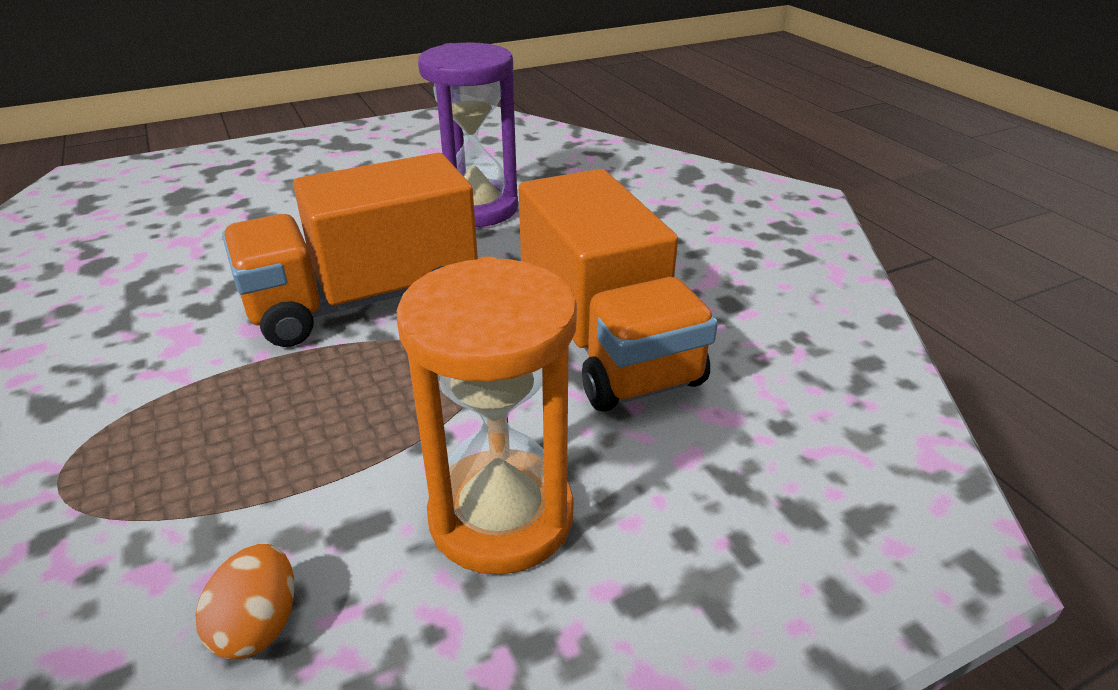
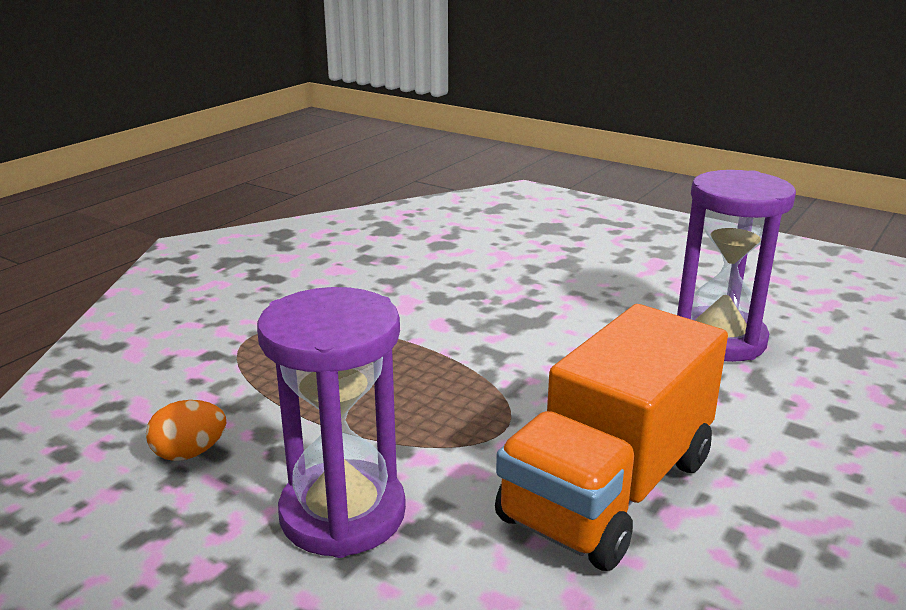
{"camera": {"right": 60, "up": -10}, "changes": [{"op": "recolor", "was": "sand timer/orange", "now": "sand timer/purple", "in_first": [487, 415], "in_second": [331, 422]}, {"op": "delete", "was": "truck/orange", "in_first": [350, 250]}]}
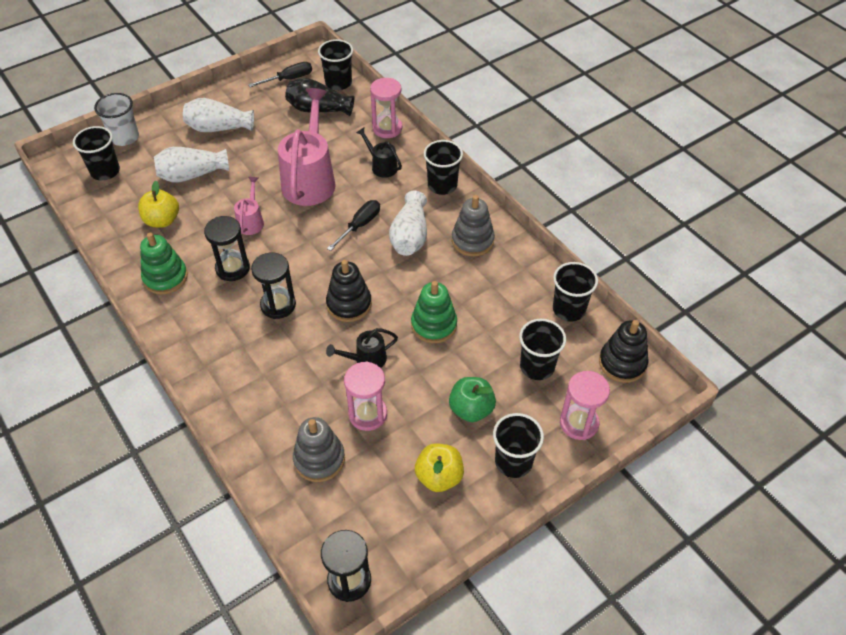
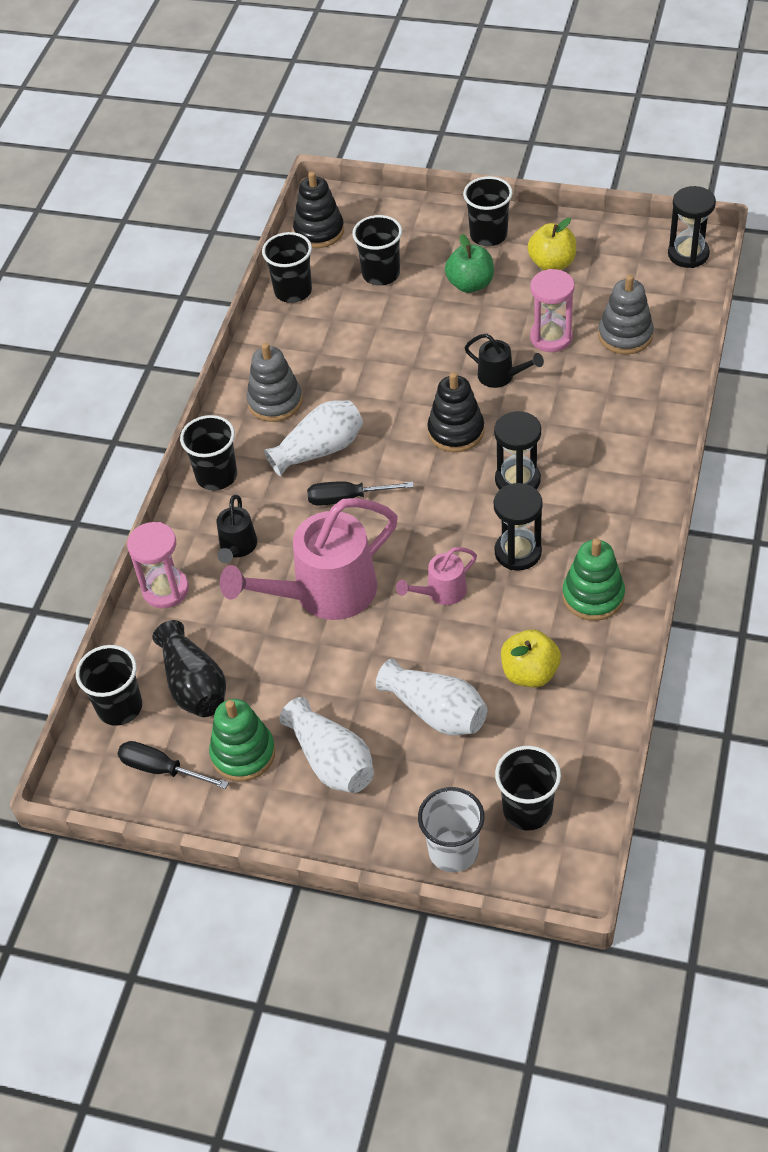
{"camera": {"right": -125, "up": 0}, "changes": [{"op": "move", "was": "stacking toy/leaf-green", "in_first": [434, 312], "in_second": [242, 740]}, {"op": "delete", "was": "sand timer/rose-pink", "in_first": [585, 405]}]}
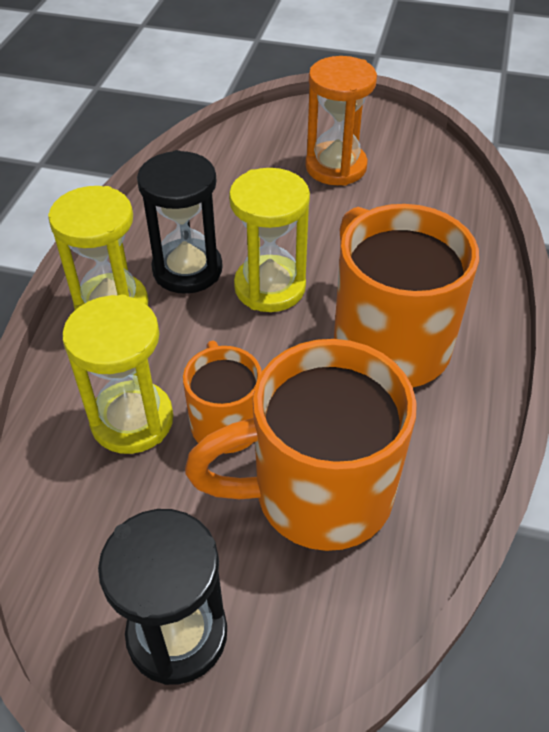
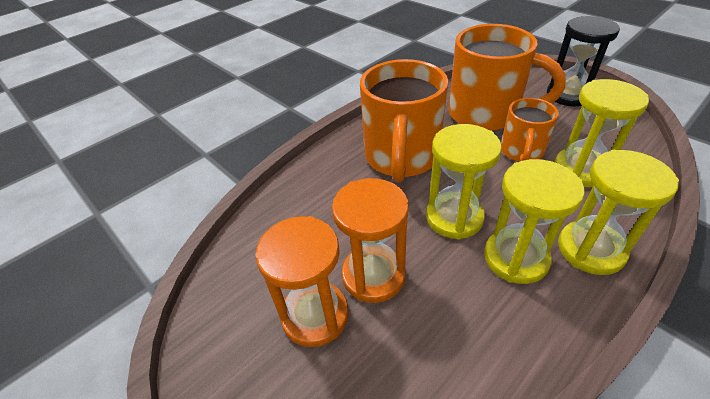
{"camera": {"right": -145, "up": -5}, "changes": [{"op": "insert", "now": "sand timer/orange", "in_second": [370, 240]}, {"op": "recolor", "was": "sand timer/black", "now": "sand timer/golden", "in_first": [180, 222], "in_second": [534, 221]}]}
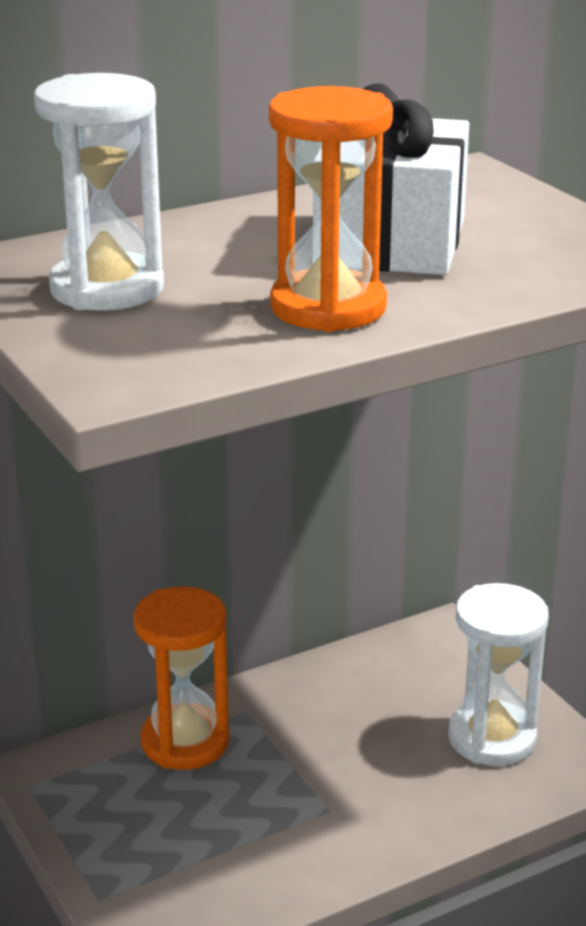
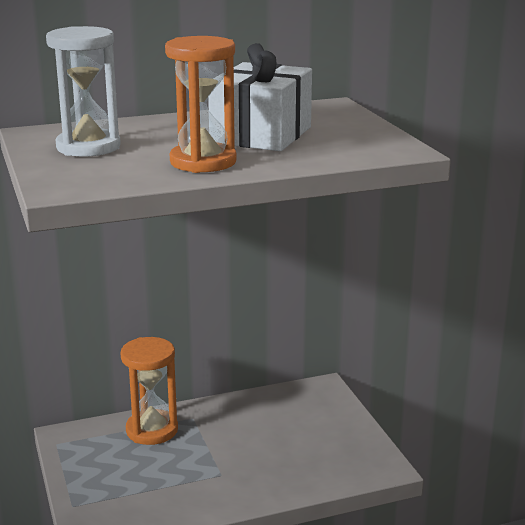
{"camera": {"right": 10, "up": -5}, "changes": [{"op": "delete", "was": "sand timer/pure white", "in_first": [498, 674]}]}
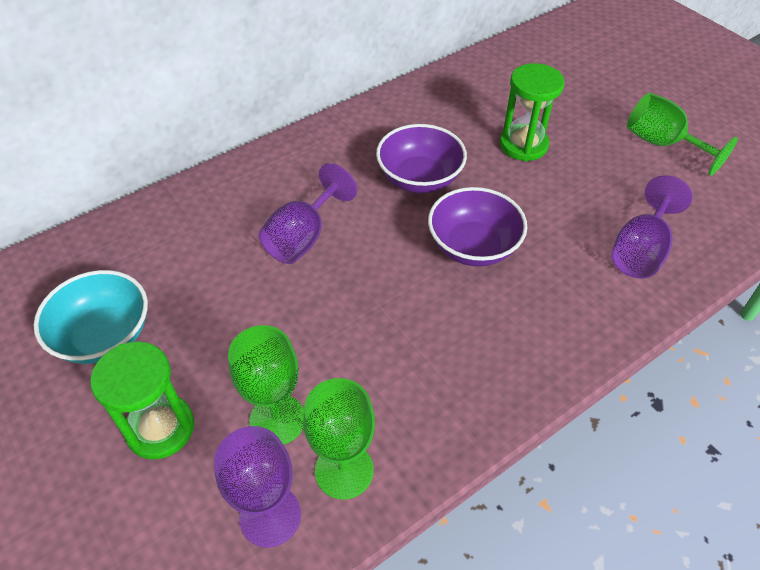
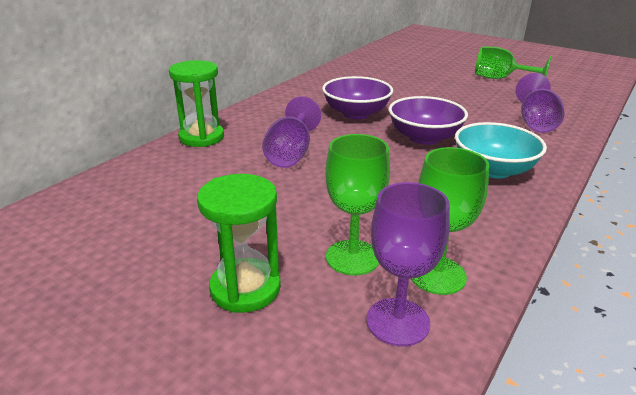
{"camera": {"right": -20, "up": -20}, "changes": [{"op": "move", "was": "sand timer/leaf-green", "in_first": [532, 112], "in_second": [196, 103]}, {"op": "move", "was": "serving bowl/teal", "in_first": [91, 317], "in_second": [501, 150]}]}
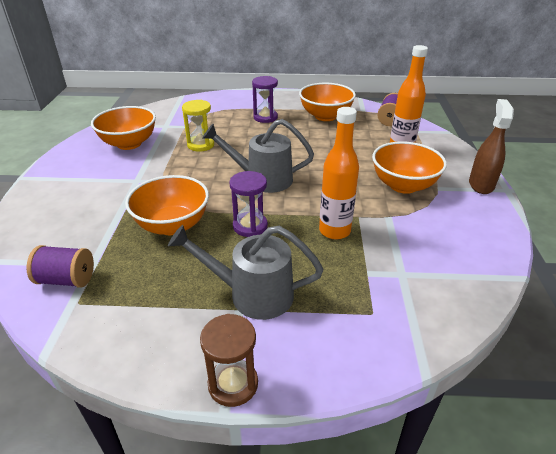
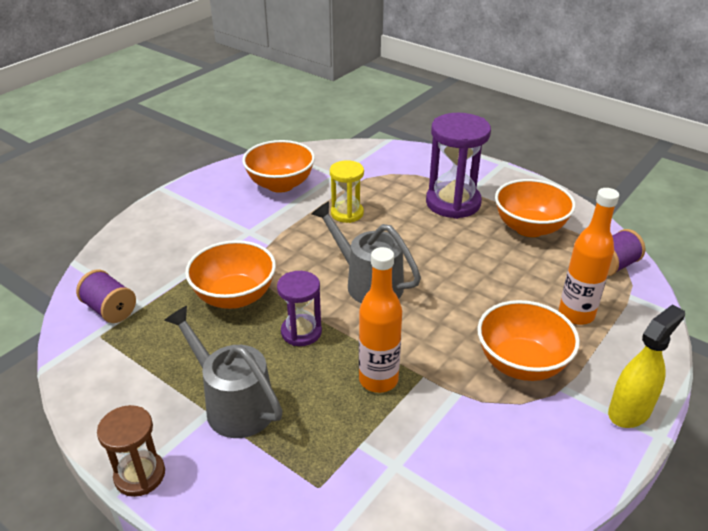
{"camera": {"right": 35, "up": 0}, "changes": [{"op": "resize", "was": "sand timer/purple", "in_first": [265, 99], "in_second": [458, 166], "ratio": 1.7}, {"op": "recolor", "was": "sprayer/brown", "now": "sprayer/golden", "in_first": [491, 146], "in_second": [646, 366]}]}
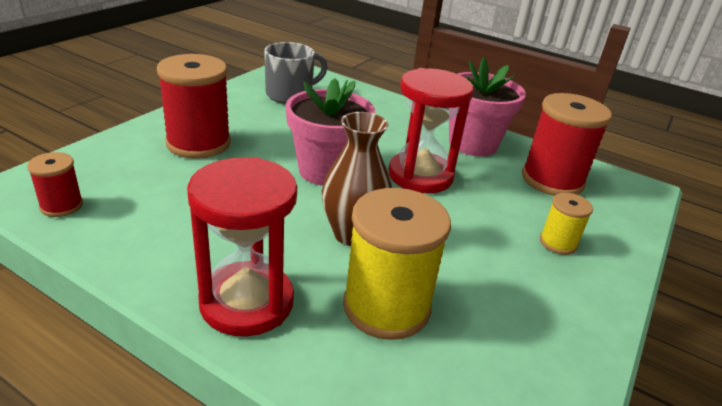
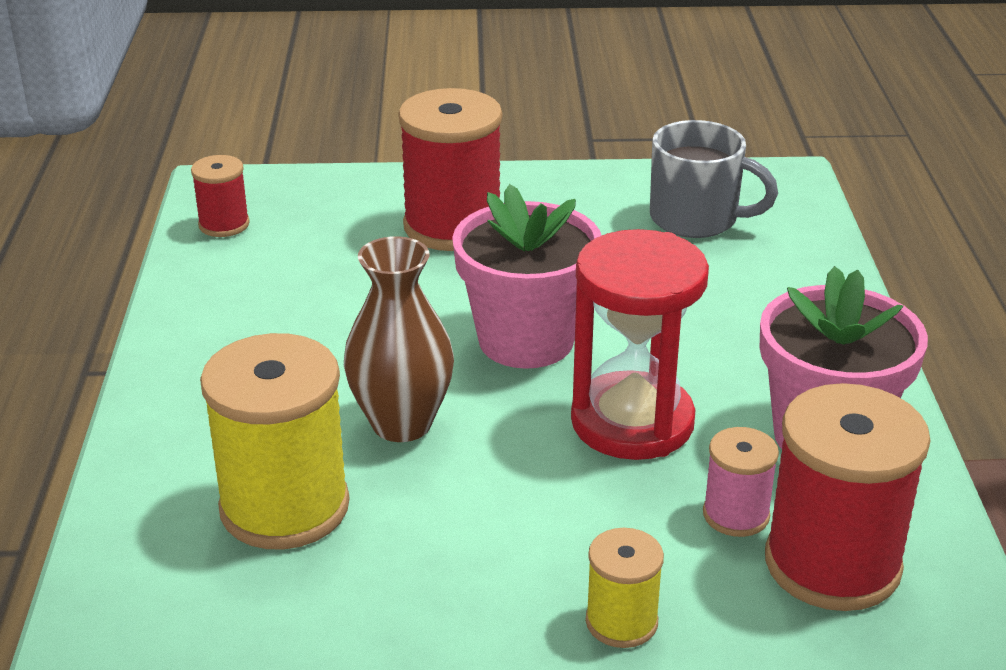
{"camera": {"right": 60, "up": 0}, "changes": [{"op": "insert", "now": "spool/rose-pink", "in_second": [741, 482]}, {"op": "delete", "was": "sand timer/scarlet", "in_first": [242, 247]}]}
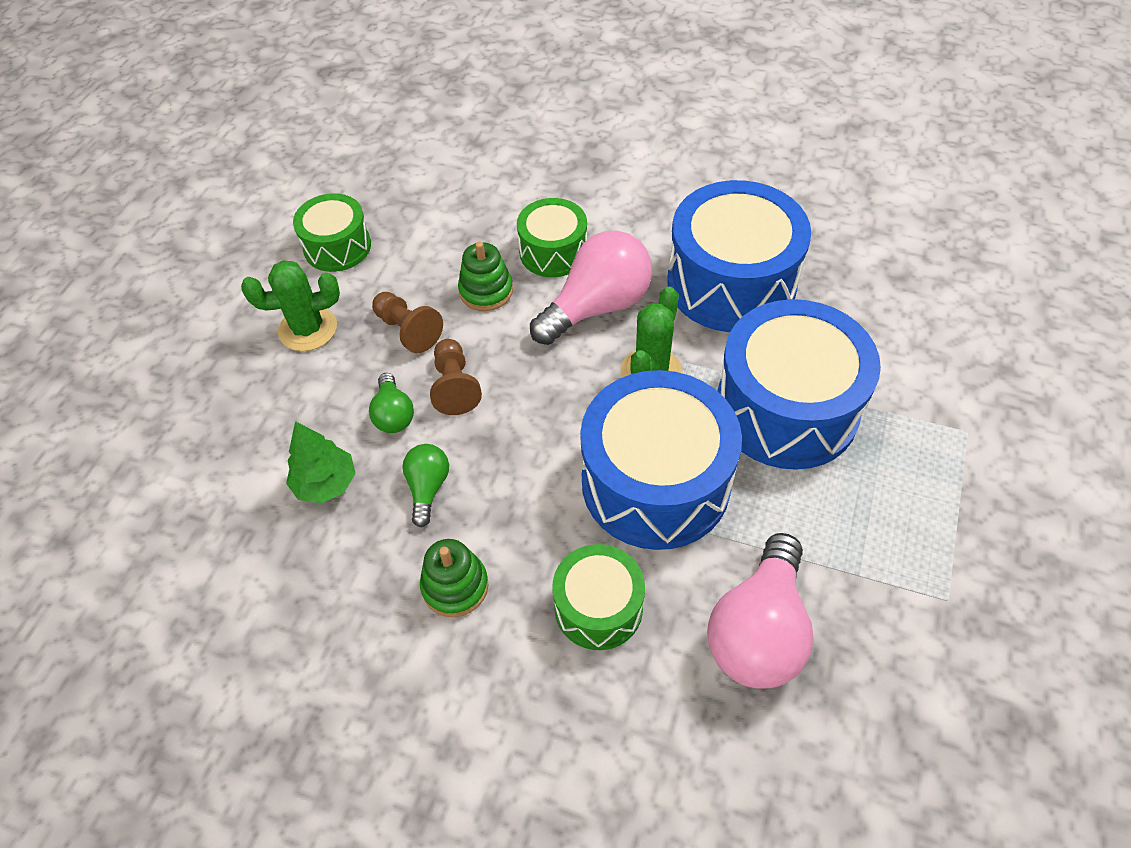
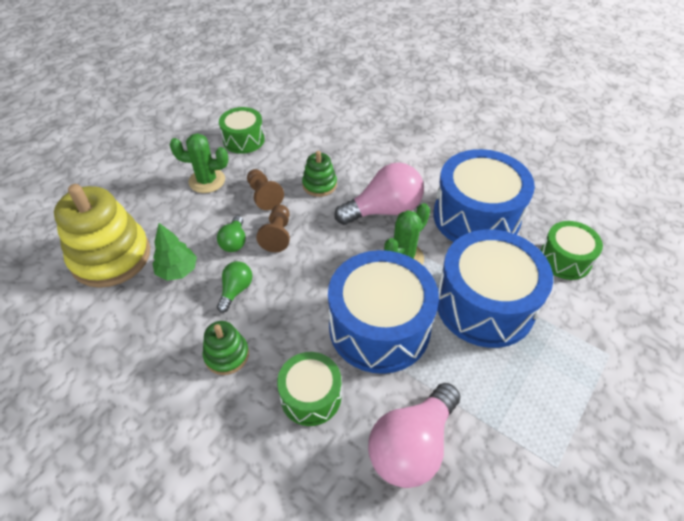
{"camera": {"right": 15, "up": -5}, "changes": [{"op": "insert", "now": "stacking toy/golden", "in_second": [102, 236]}, {"op": "move", "was": "drum/leaf-green", "in_first": [552, 237], "in_second": [571, 250]}]}
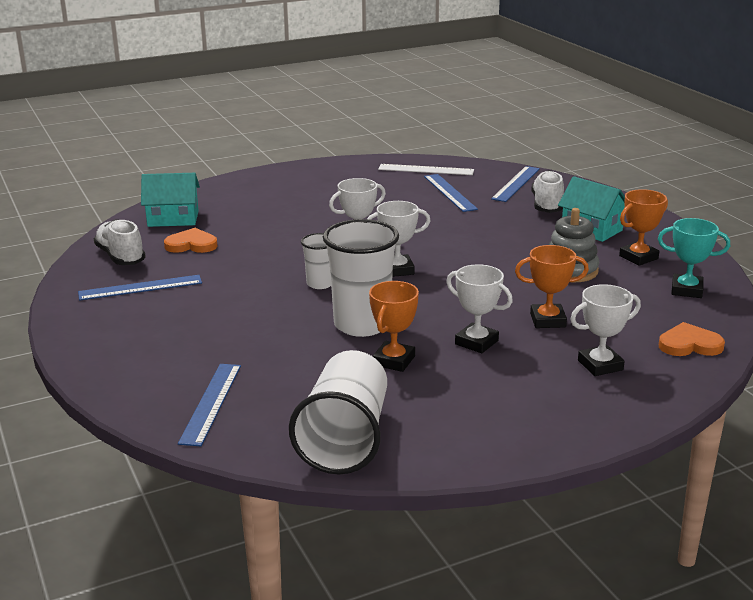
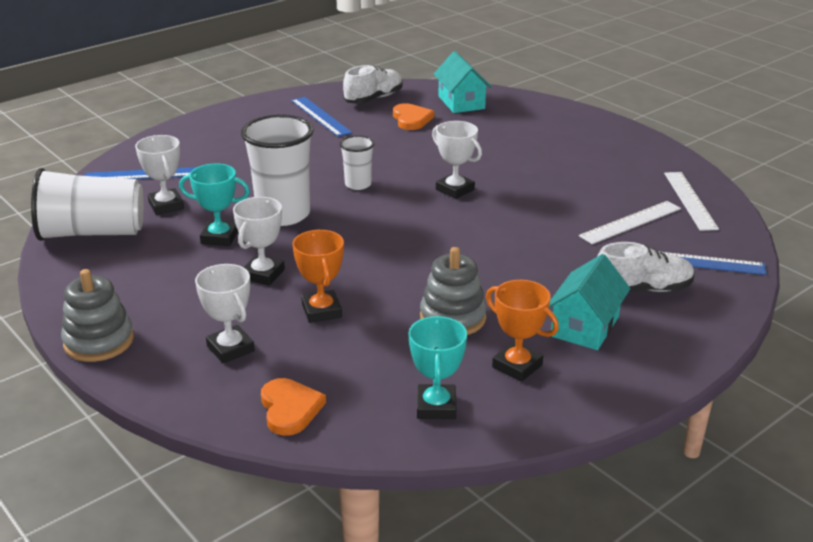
{"camera": {"right": 75, "up": 5}, "changes": [{"op": "insert", "now": "stacking toy/grey", "in_second": [97, 315]}, {"op": "move", "was": "award cup/pure white", "in_first": [398, 239], "in_second": [159, 175]}, {"op": "recolor", "was": "award cup/orange", "now": "award cup/teal", "in_first": [394, 326], "in_second": [214, 204]}, {"op": "recolor", "was": "ruler/blue", "now": "ruler/pure white", "in_first": [451, 193], "in_second": [630, 222]}]}
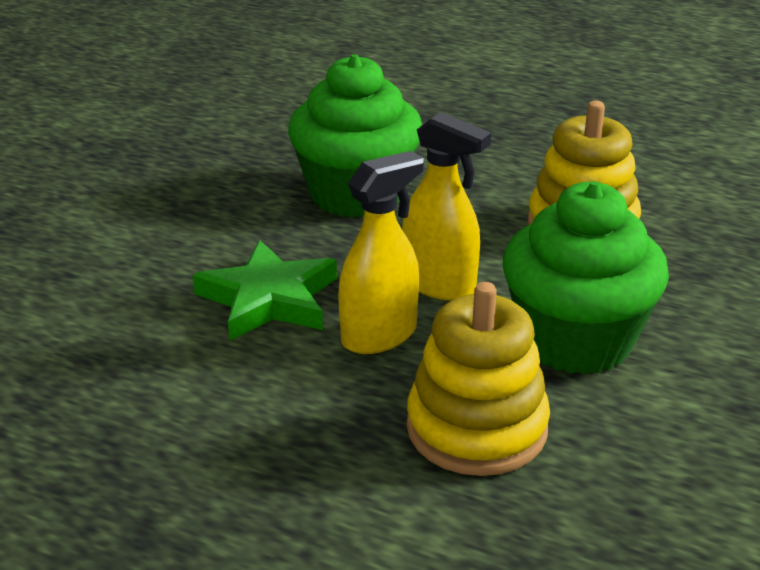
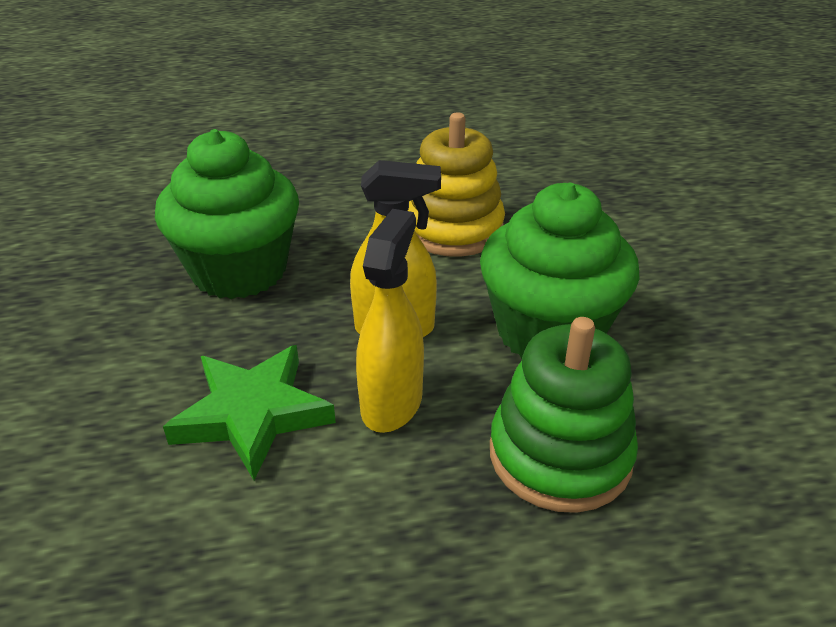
{"camera": {"right": -35, "up": 5}, "changes": [{"op": "recolor", "was": "stacking toy/golden", "now": "stacking toy/leaf-green", "in_first": [478, 379], "in_second": [564, 415]}]}
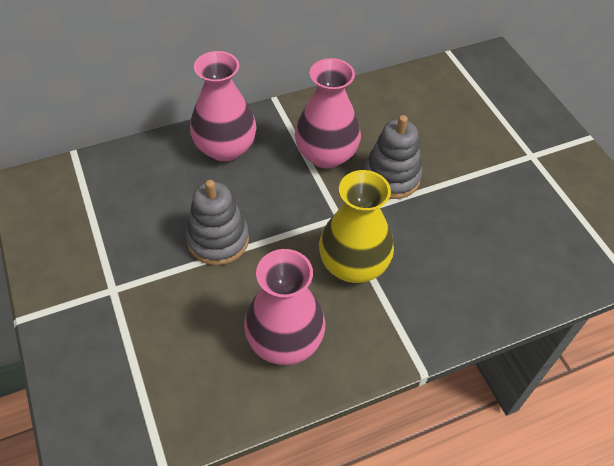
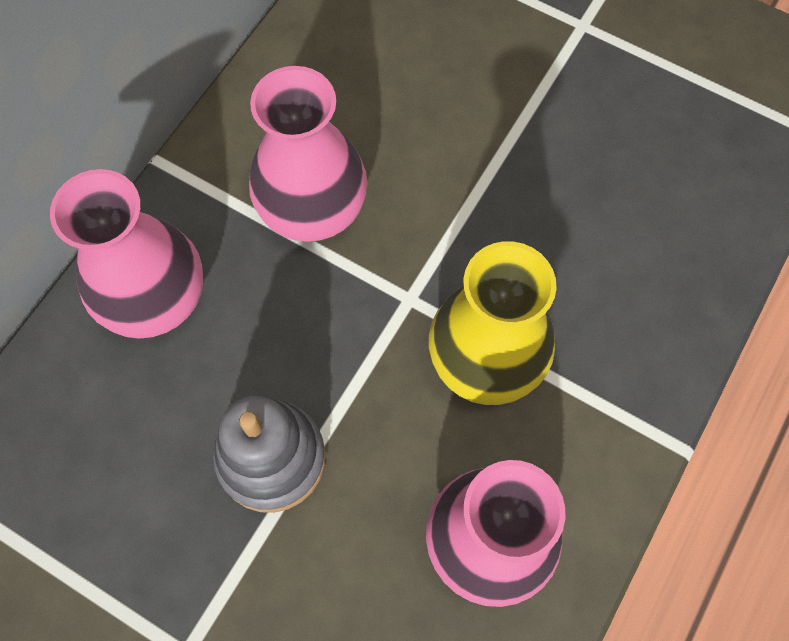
{"camera": {"right": -35, "up": 15}, "changes": [{"op": "delete", "was": "stacking toy/grey", "in_first": [393, 157]}]}
